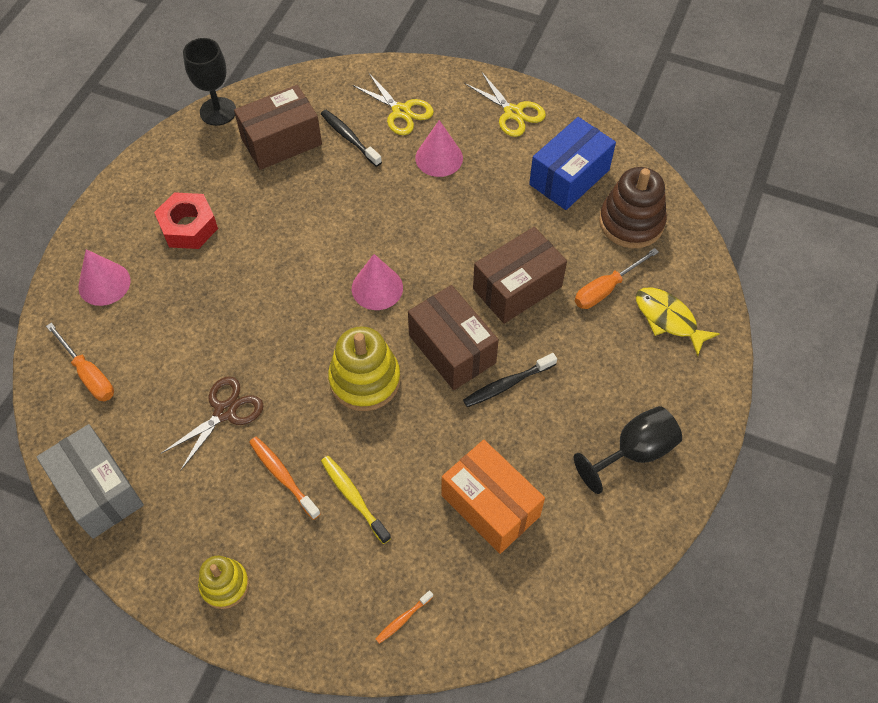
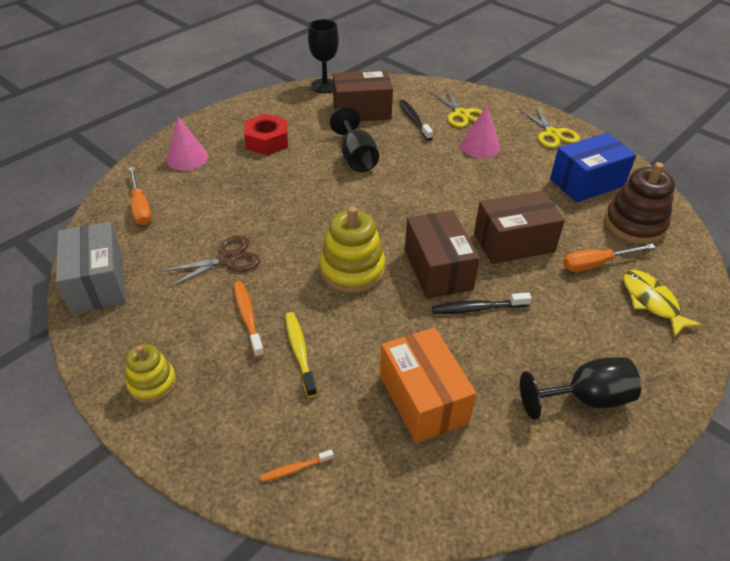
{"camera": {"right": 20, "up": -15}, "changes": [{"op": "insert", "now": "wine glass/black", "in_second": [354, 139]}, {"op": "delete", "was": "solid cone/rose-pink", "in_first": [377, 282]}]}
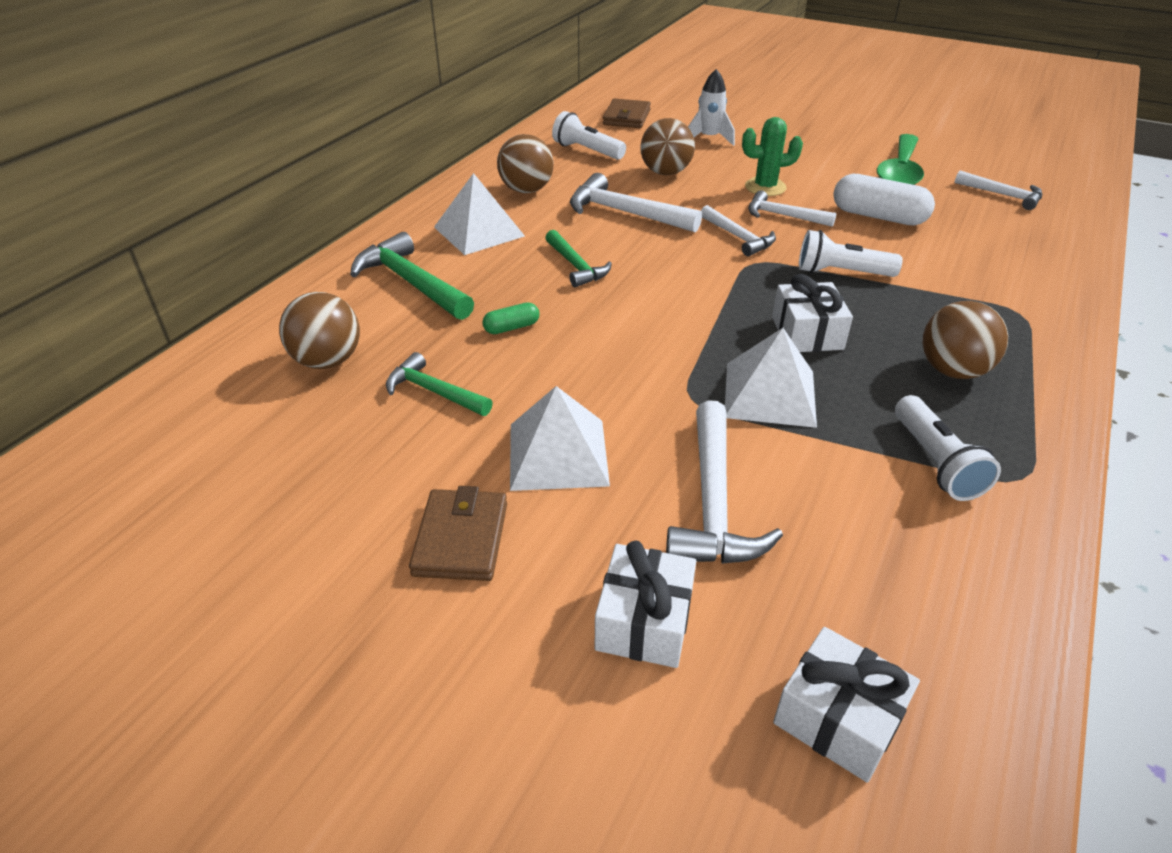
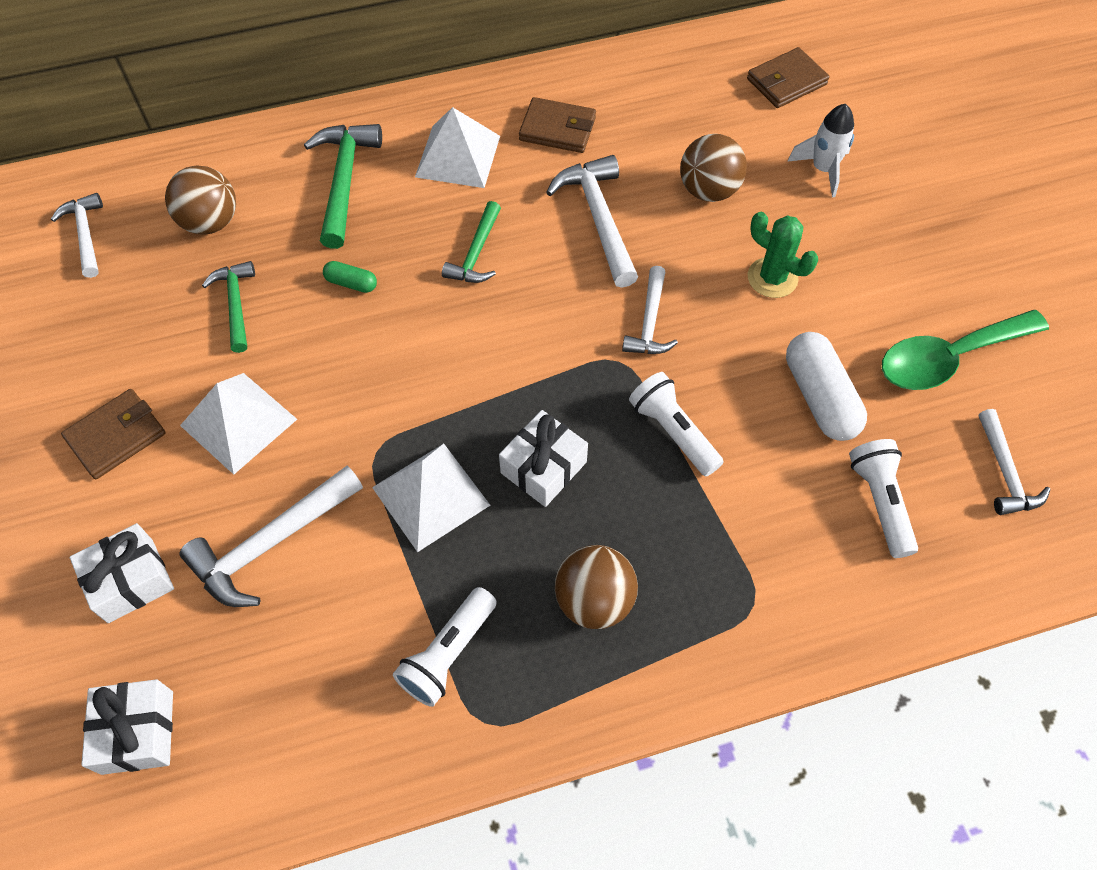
{"camera": {"right": 45, "up": 20}, "changes": [{"op": "move", "was": "carpenter's hammer/pure white", "in_first": [792, 208], "in_second": [77, 235]}, {"op": "replace", "was": "play ball/brown", "now": "billfold/brown", "in_first": [525, 163], "in_second": [557, 125]}, {"op": "move", "was": "flashlight/pure white", "in_first": [589, 135], "in_second": [883, 498]}]}
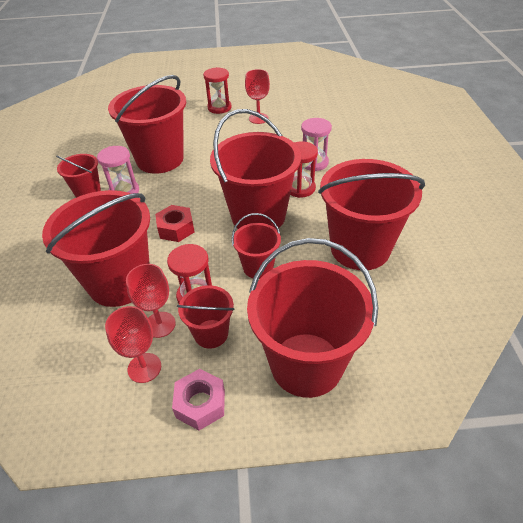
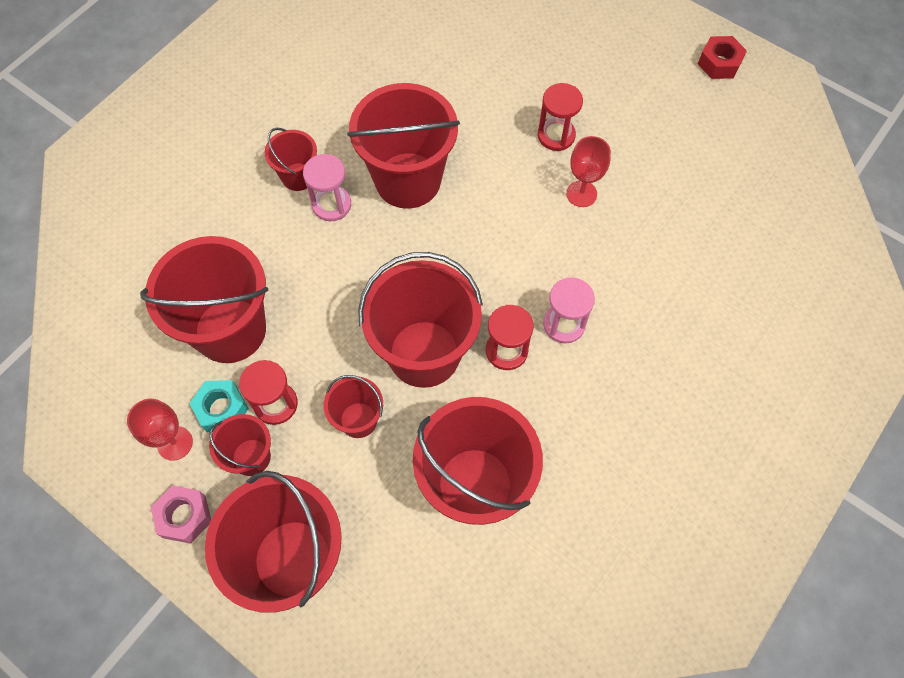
{"camera": {"right": 40, "up": 20}, "changes": [{"op": "replace", "was": "wine glass/scarlet", "now": "nut/teal", "in_first": [151, 301], "in_second": [219, 406]}, {"op": "move", "was": "nut/scarlet", "in_first": [174, 223], "in_second": [722, 57]}]}
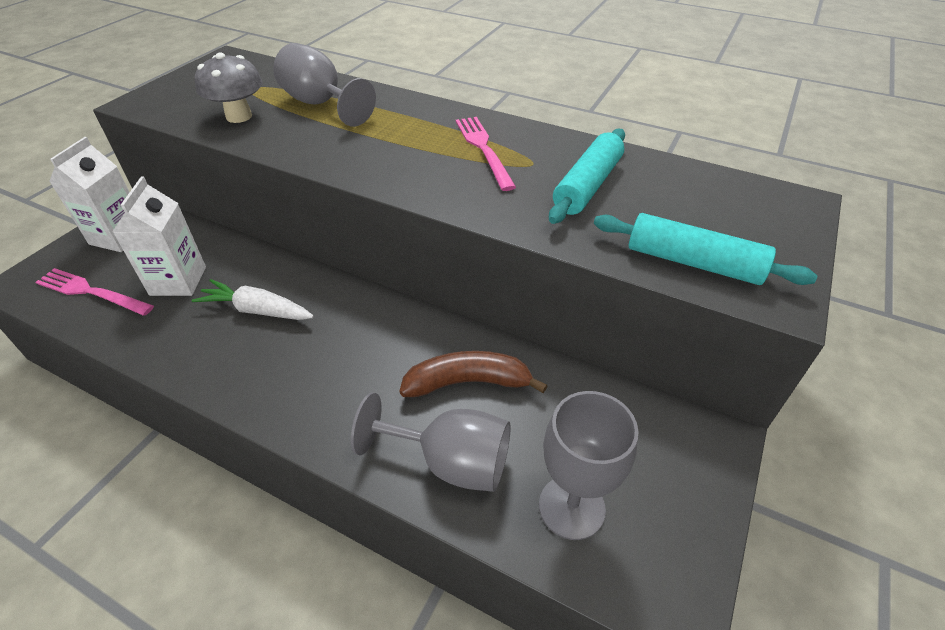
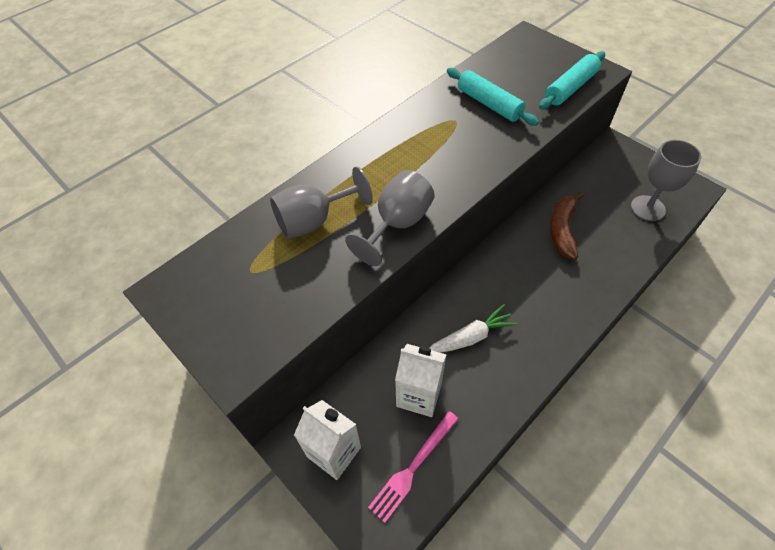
{"camera": {"right": -70, "up": 10}, "changes": [{"op": "move", "was": "wine glass/grey", "in_first": [431, 442], "in_second": [390, 218]}, {"op": "rotate", "was": "carrot/pure white", "in_first": [253, 299], "in_second": [474, 328], "clockwise": -150}, {"op": "delete", "was": "fungus/grey", "in_first": [228, 87]}, {"op": "delete", "was": "fork/rose-pink", "in_first": [486, 154]}]}
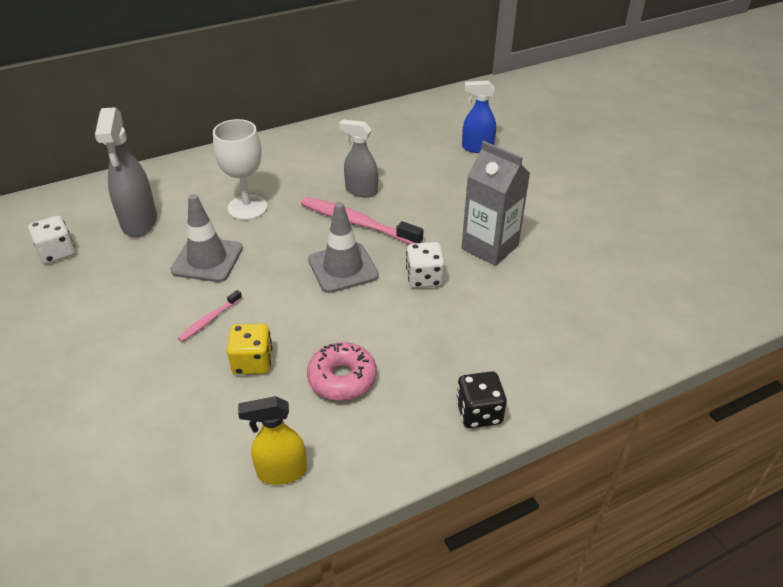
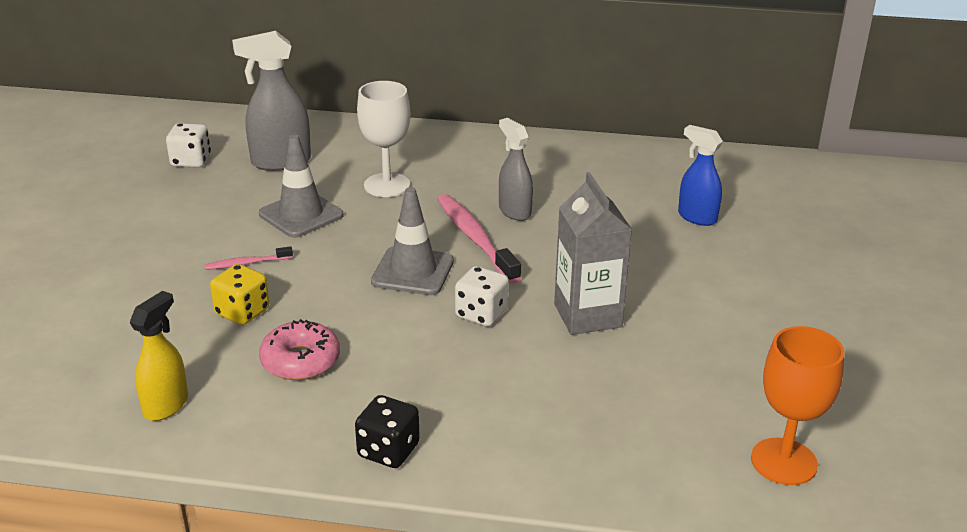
{"camera": {"right": 35, "up": -10}, "changes": [{"op": "rotate", "was": "sprayer/golden", "in_first": [272, 440], "in_second": [158, 356], "clockwise": 90}, {"op": "rotate", "was": "sprayer/grey", "in_first": [126, 172], "in_second": [271, 101], "clockwise": 45}, {"op": "insert", "now": "wine glass/orange", "in_second": [798, 405]}]}
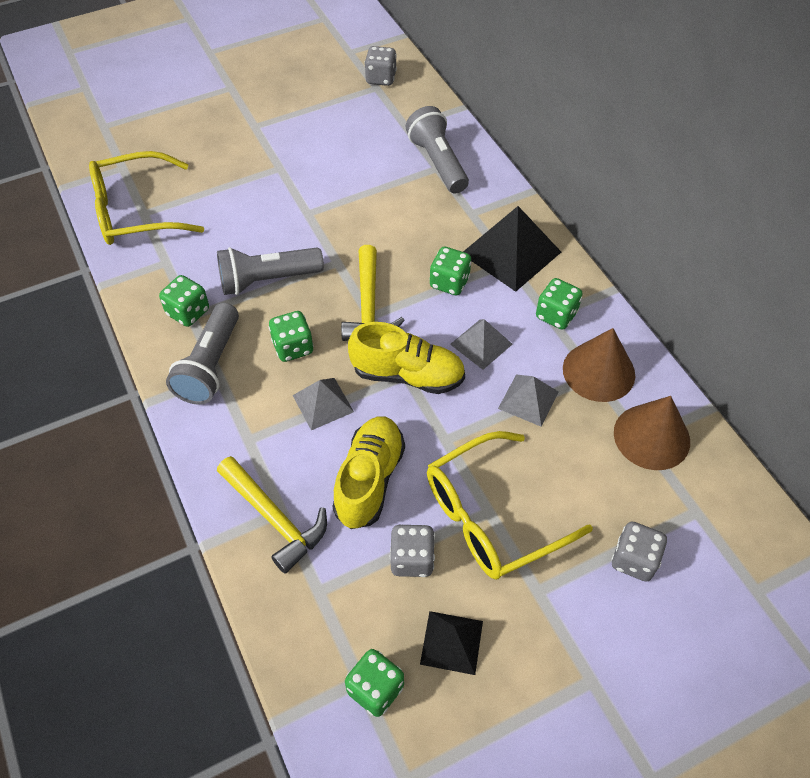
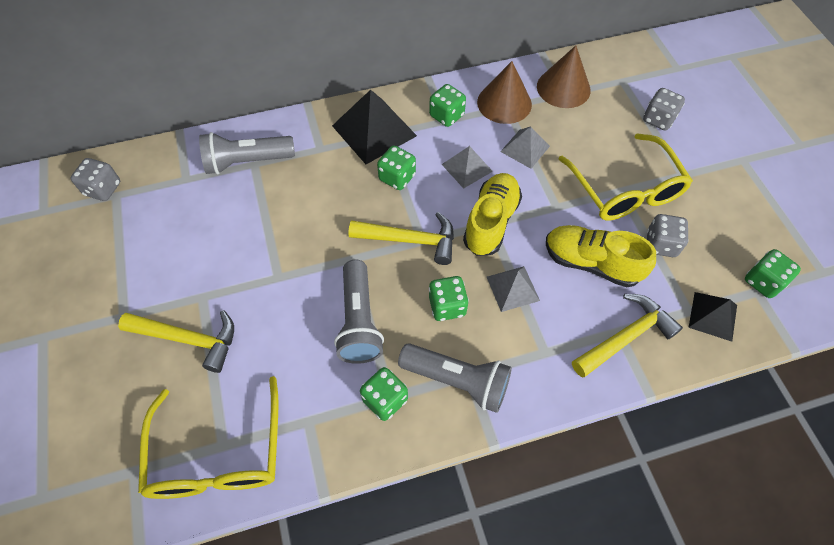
{"camera": {"right": -80, "up": 5}, "changes": [{"op": "insert", "now": "carpenter's hammer/golden", "in_second": [176, 341]}, {"op": "move", "was": "solid pyramid/black", "in_first": [451, 643], "in_second": [712, 317]}]}
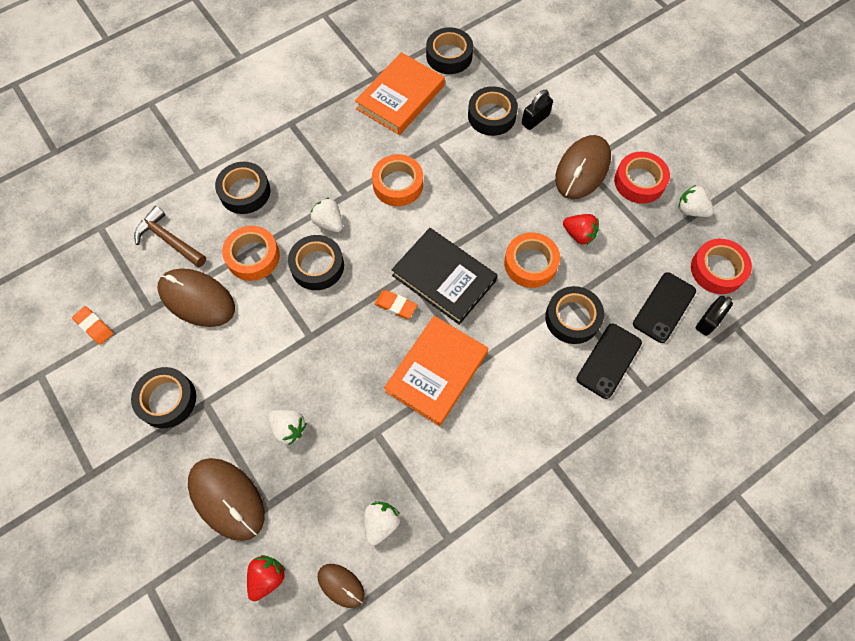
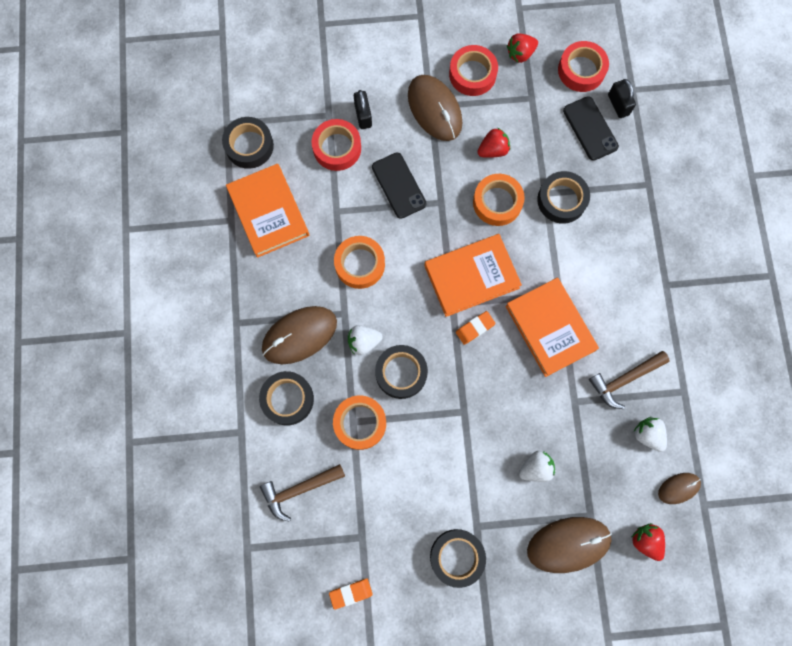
{"camera": {"right": -60, "up": 10}, "changes": [{"op": "move", "was": "computer mouse/brown", "in_first": [196, 297], "in_second": [299, 335]}, {"op": "recolor", "was": "roll of tape/black", "now": "roll of tape/scarlet", "in_first": [493, 111], "in_second": [336, 145]}, {"op": "move", "was": "phone/black", "in_first": [609, 361], "in_second": [399, 186]}, {"op": "recolor", "was": "hardback/black", "now": "hardback/orange", "in_first": [444, 276], "in_second": [473, 275]}, {"op": "recolor", "was": "strawberry/pure white", "now": "strawberry/scarlet", "in_first": [696, 201], "in_second": [522, 48]}, {"op": "insert", "now": "carpenter's hammer/brown", "in_second": [629, 380]}]}
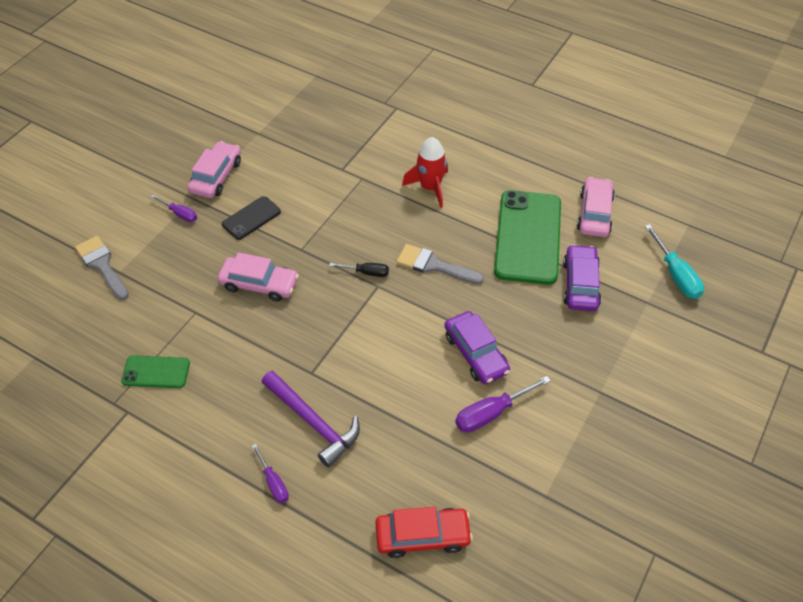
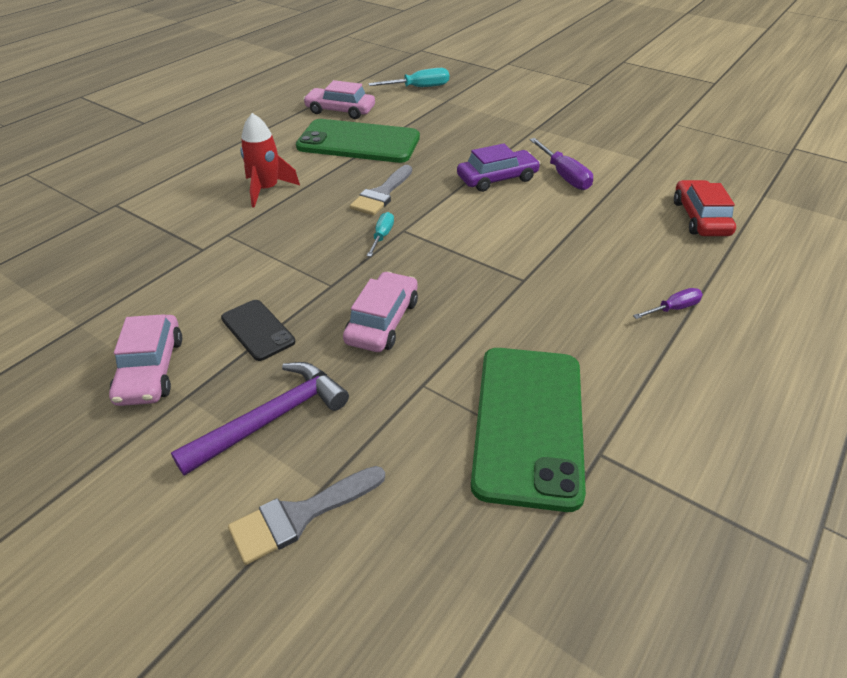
{"camera": {"right": -85, "up": -10}, "changes": [{"op": "rotate", "was": "toy car/rose-pink", "in_first": [214, 169], "in_second": [145, 360], "clockwise": -120}, {"op": "move", "was": "carpenter's hammer/purple", "in_first": [311, 418], "in_second": [260, 419]}, {"op": "recolor", "was": "hand screwdriver/black", "now": "hand screwdriver/teal", "in_first": [359, 270], "in_second": [380, 234]}, {"op": "resize", "was": "phone/leaf-green", "in_first": [155, 371], "in_second": [528, 430], "ratio": 2.03}, {"op": "delete", "was": "hand screwdriver/purple", "in_first": [174, 208]}, {"op": "delete", "was": "toy car/purple", "in_first": [582, 277]}]}
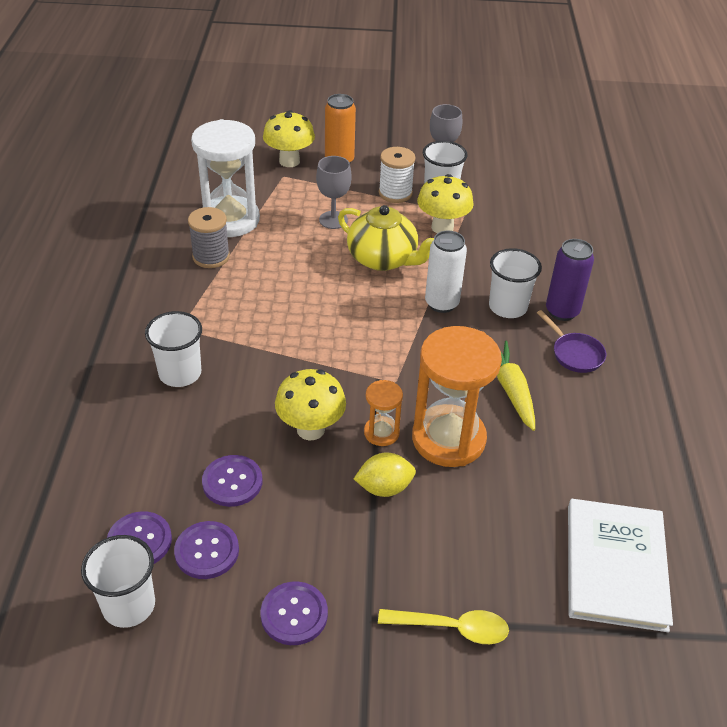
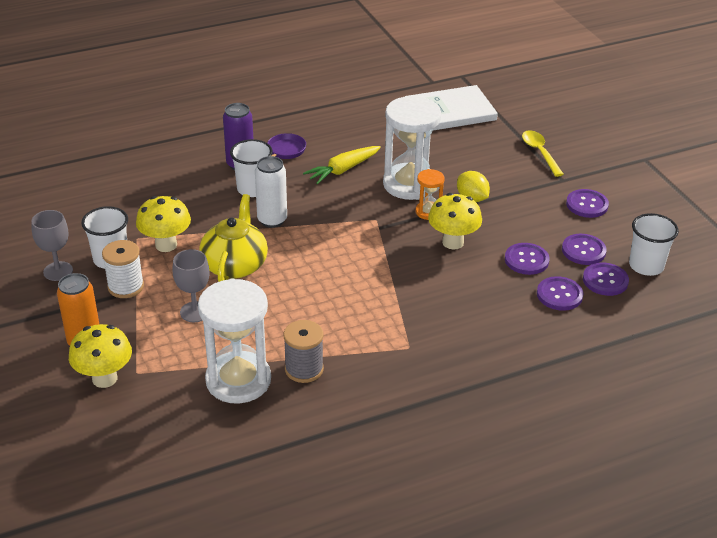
{"camera": {"right": -115, "up": -5}, "changes": [{"op": "recolor", "was": "sand timer/orange", "now": "sand timer/pure white", "in_first": [457, 396], "in_second": [412, 148]}, {"op": "insert", "now": "button/purple", "in_second": [560, 293]}, {"op": "delete", "was": "beaker/pure white", "in_first": [173, 349]}]}
